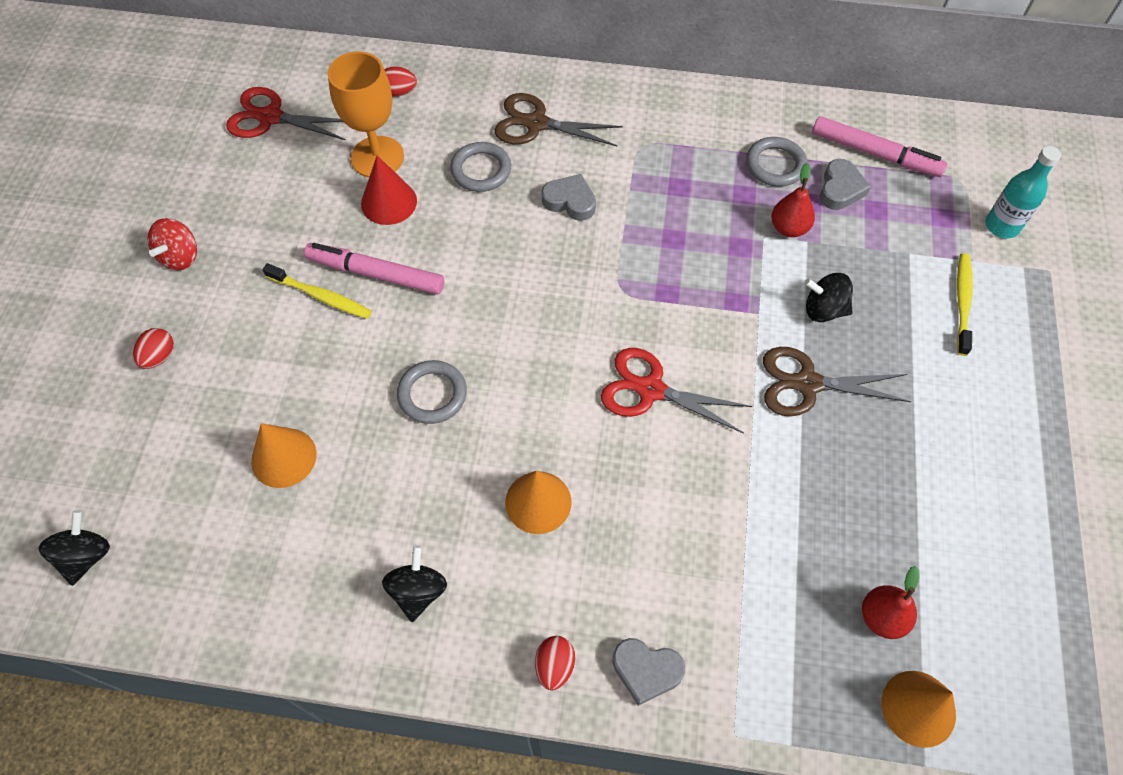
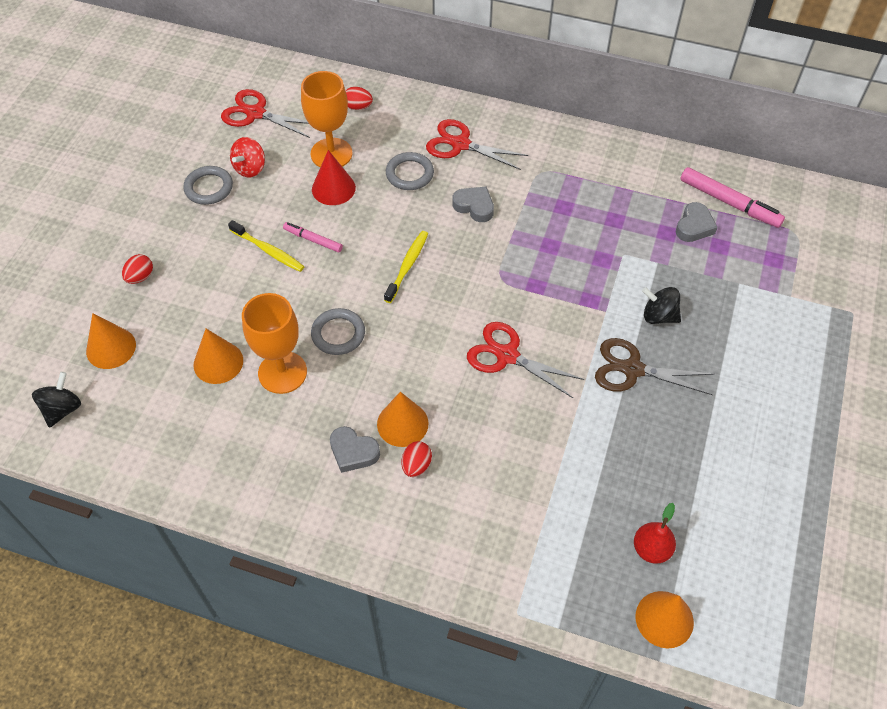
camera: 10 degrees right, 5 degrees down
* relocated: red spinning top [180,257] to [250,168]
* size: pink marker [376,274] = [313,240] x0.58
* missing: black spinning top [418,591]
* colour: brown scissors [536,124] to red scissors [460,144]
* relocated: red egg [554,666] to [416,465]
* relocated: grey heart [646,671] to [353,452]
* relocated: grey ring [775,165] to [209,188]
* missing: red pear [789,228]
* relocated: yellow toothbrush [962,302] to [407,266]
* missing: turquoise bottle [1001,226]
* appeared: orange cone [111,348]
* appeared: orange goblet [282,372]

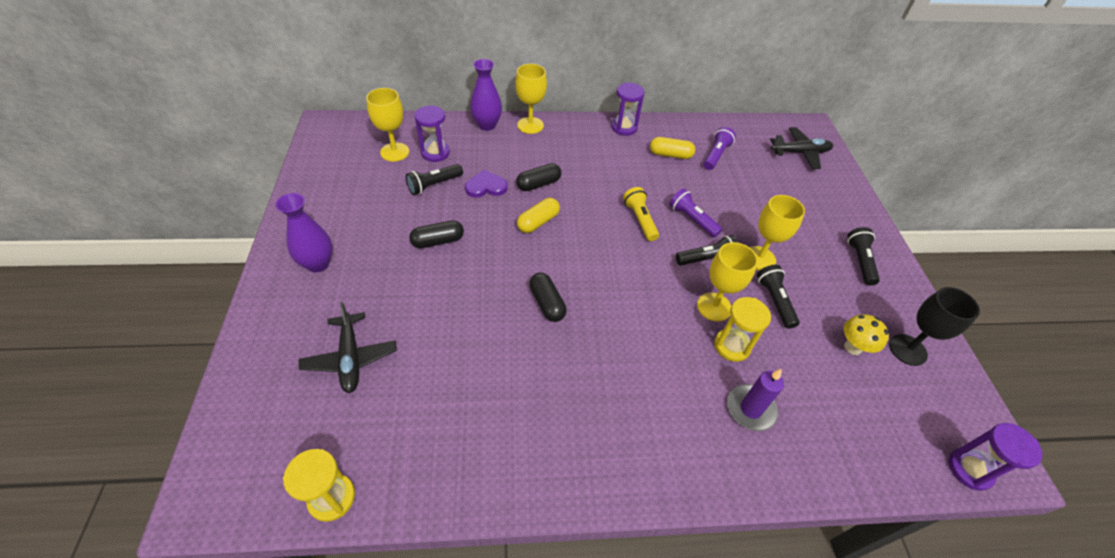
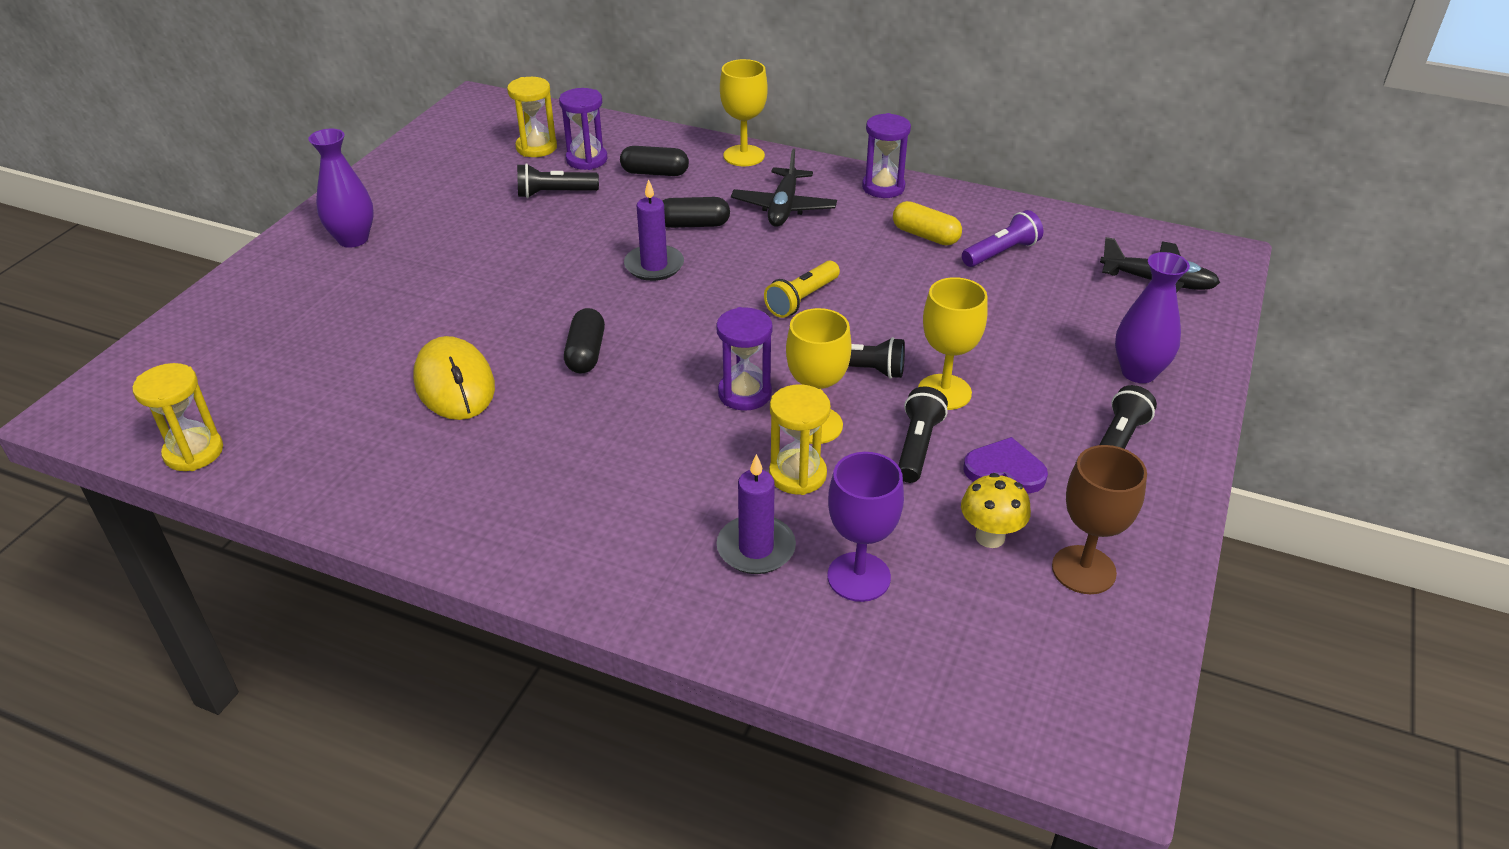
camera: 30 degrees right, 10 degrees down
* relocated: black plane [350,358] to [784,207]
* exchanged: yellow goblet [395,152] to yellow hourglass [536,147]
* relocated: black capsule [438,241] to [655,173]
* relocated: purple heart [486,186] to [1005,470]
* relocated: purple vase [487,125] to [1138,372]
* exchanged: yellow capsule [538,222] to purple candle [654,266]
* spun: yellow flashlight [640,220] = [802,299] 150 degrees counterclockwise
* missing: purple flashlight [692,219]
* colour: black goblet [907,350] to brown goblet [1083,570]
* relocated: purple hourglass [969,469] to [744,393]
* appeared: yellow mouse [455,384]
* appeared: purple goblet [859,577]

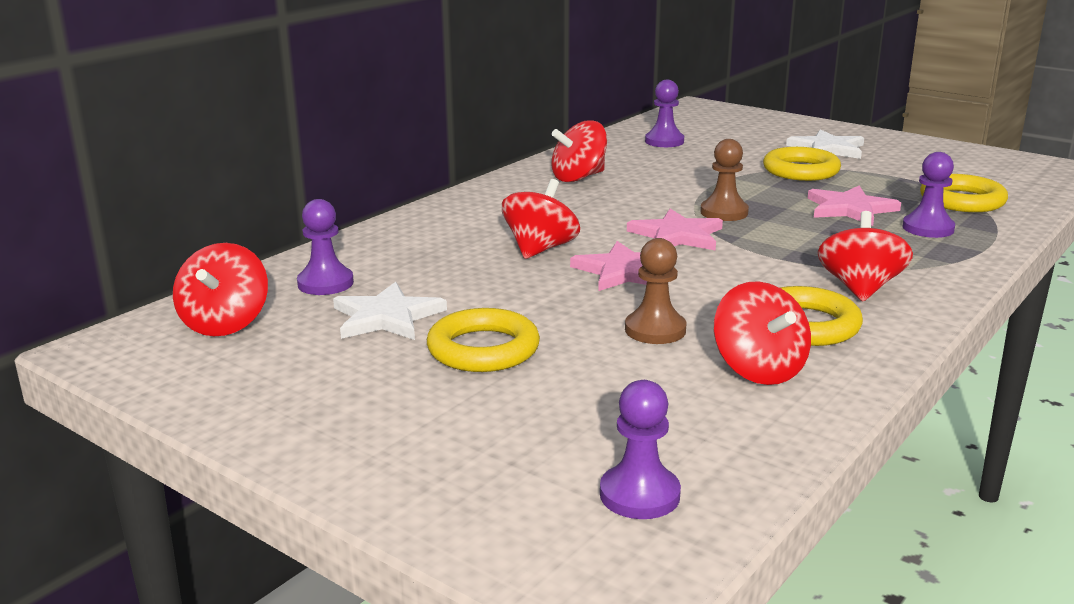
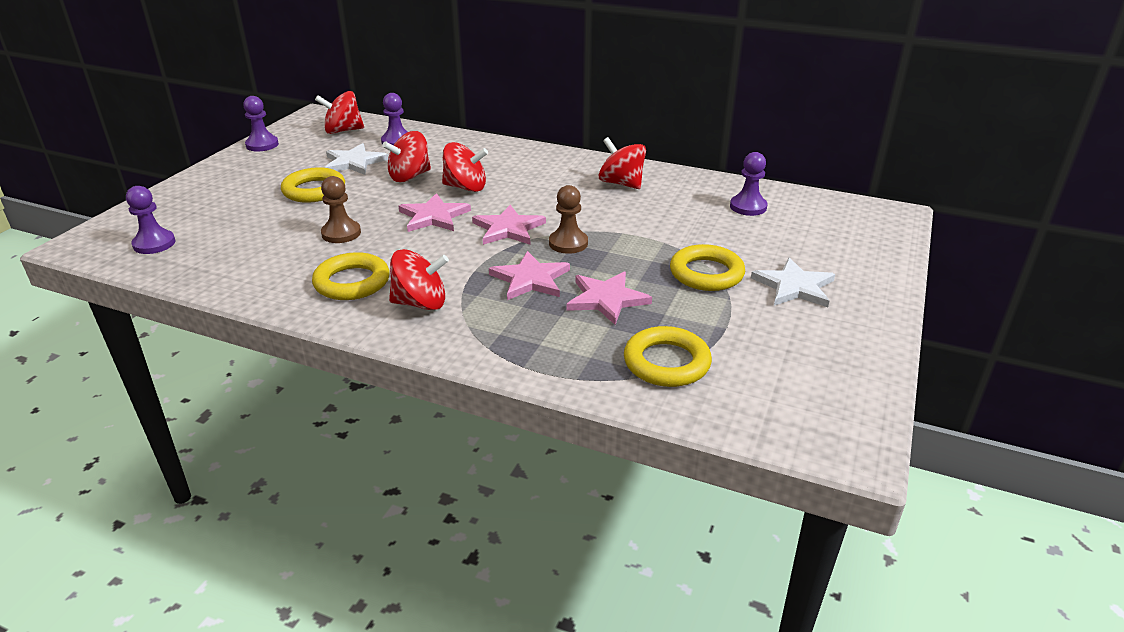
camera: 75 degrees right, 10 degrees up
* relocated: red spinning top [758,370] to [409,176]
* relocated: purple pawn [928,228] to [262,145]
* appeared: pink star [530,279]

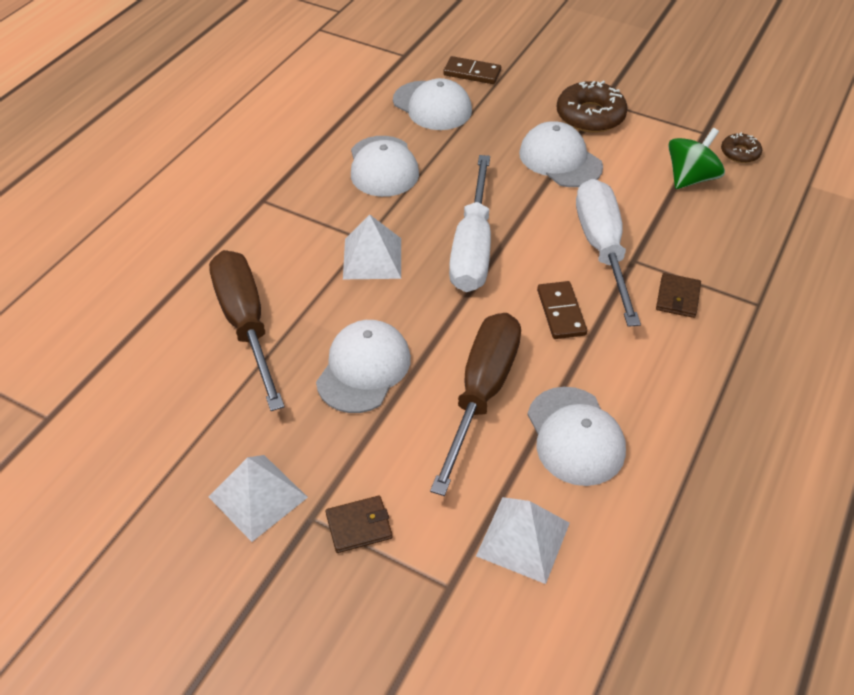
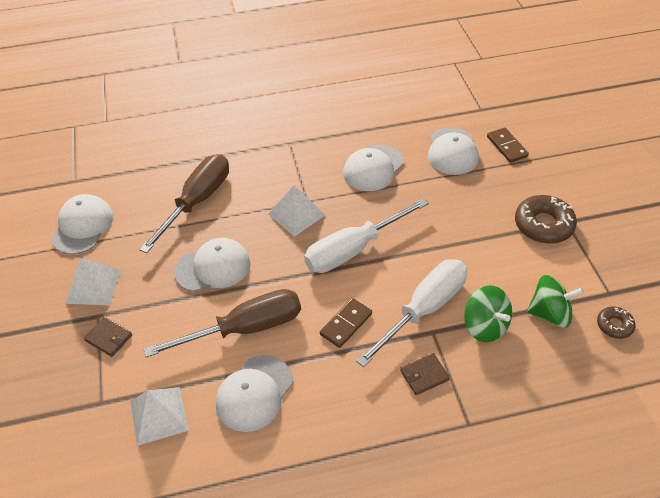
camera: 50 degrees right, 0 degrees up
* relocated: white cap [560,159] to [83,226]
* appeared: green spinning top [485,326]

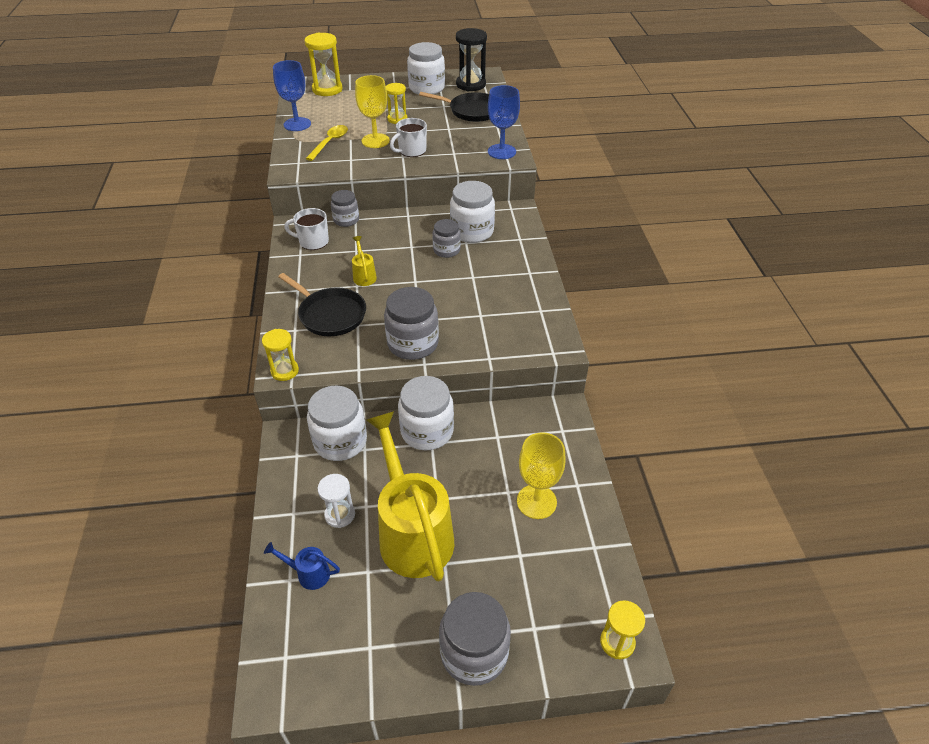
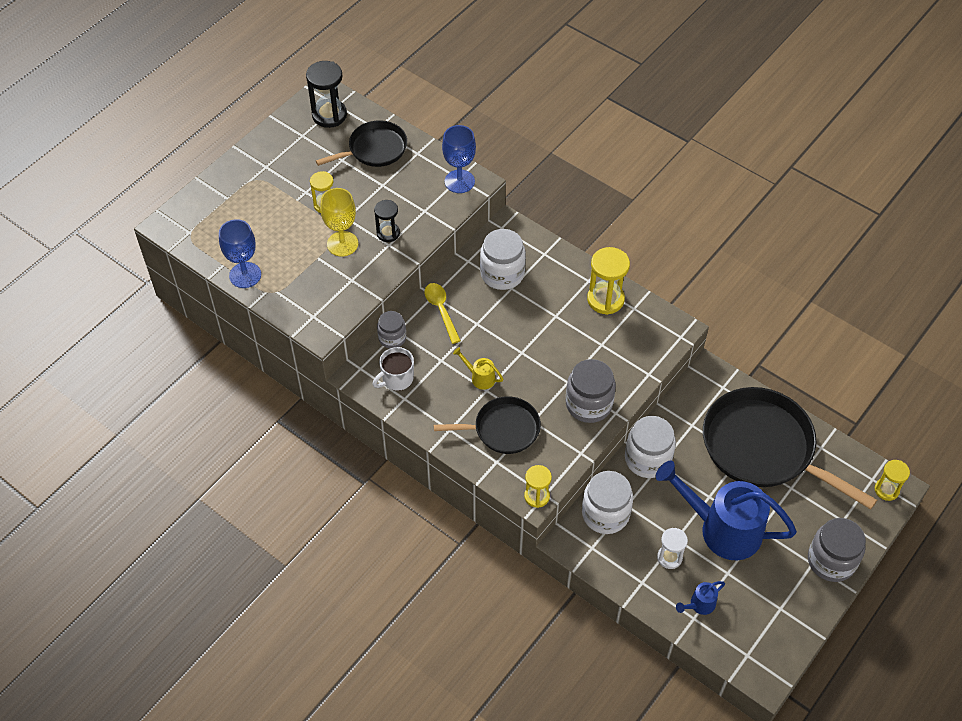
camera: 45 degrees left, 10 degrees up
* relocated: yellow hourglass [327,89] to [605,299]
* relocated: yellow spoon [330,143] to [441,310]
* colour: yellow watering can [412,532] to blue watering can [721,528]
* exchanged: white mug [411,151] to black hourglass [388,233]
* missing: white jar [426,88]
* missing: grey jar [446,250]
* exchanged: yellow goblet [536,501] to black pan [763,447]

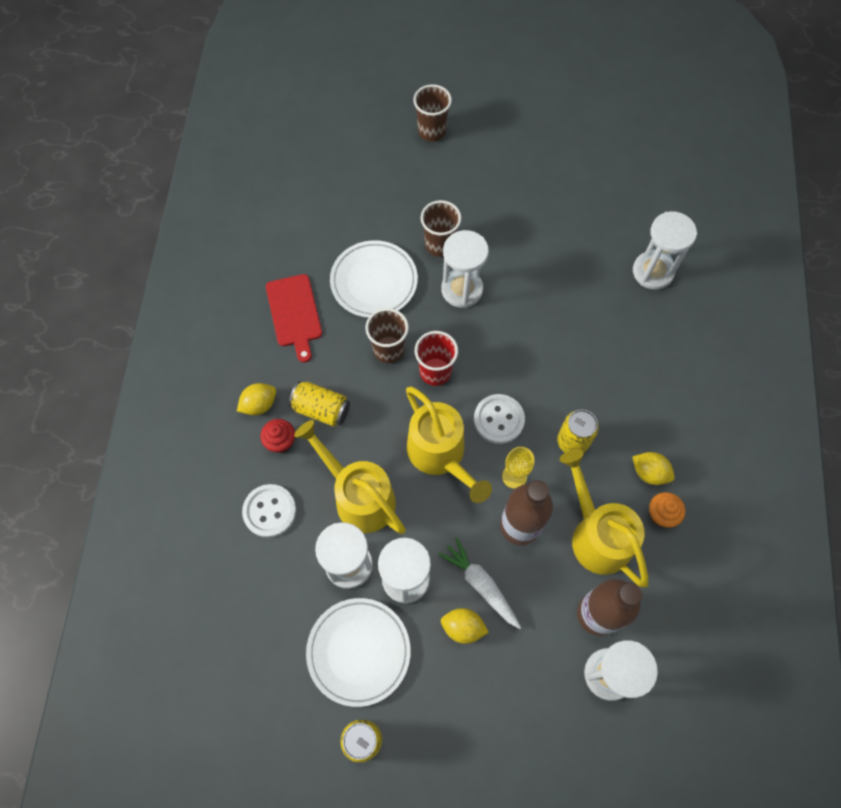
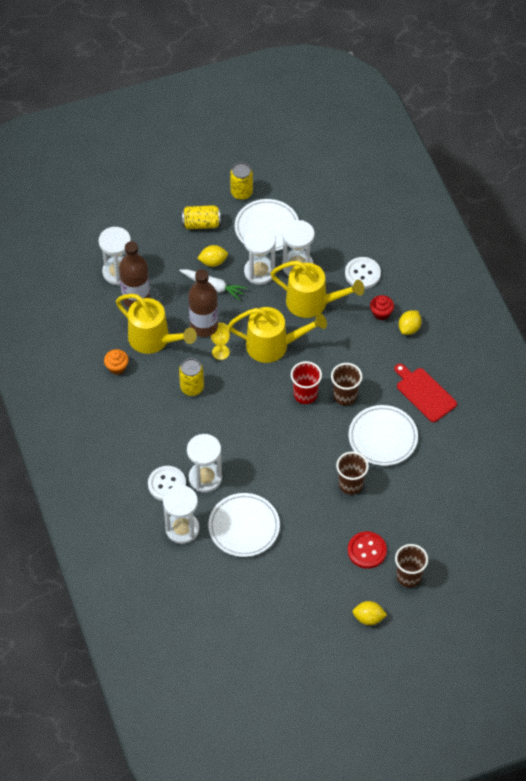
camera: 155 degrees right, 10 degrees down
* relocated: yellow can [321,409] to [201,224]
* spun: yellow watering can [441,455] = [274,345] 150 degrees clockwise
* relocated: white hourglass [462,289] to [205,478]
* relocated: white button [499,419] to [167,484]
* relocated: yellow lemon [649,472] to [368,618]
* appeared: white plate [244,527]
* appeared: red button [367,551]

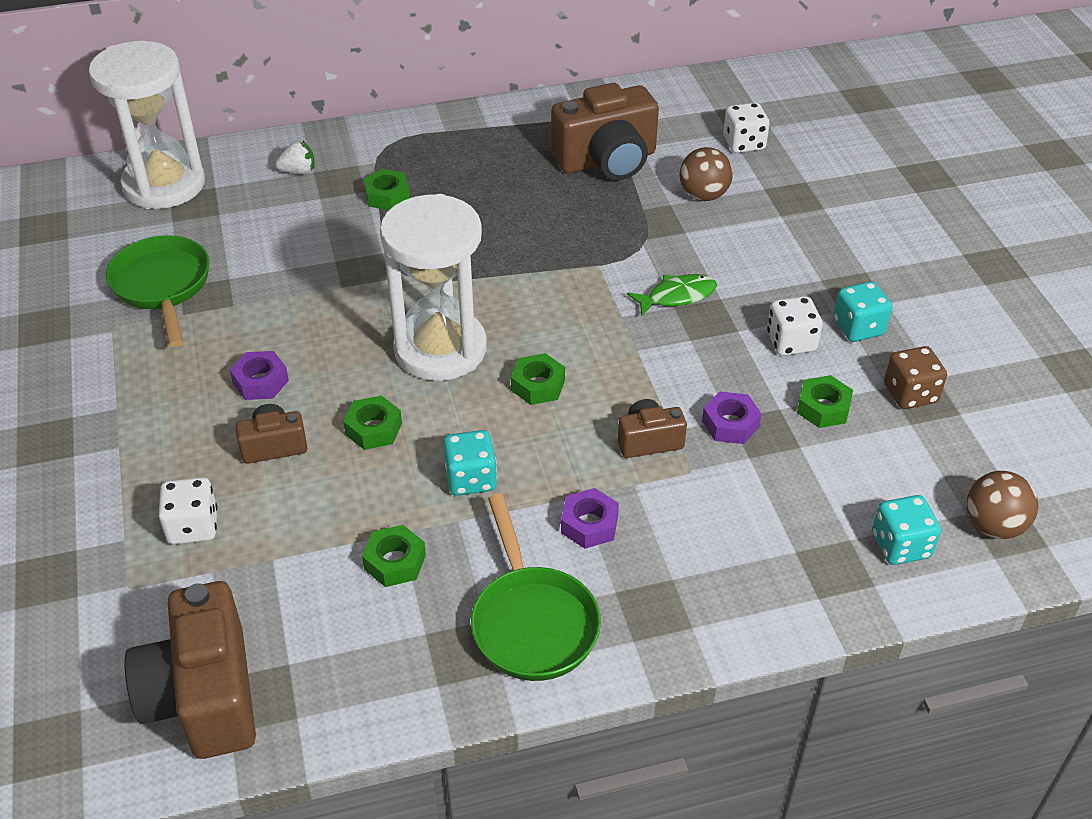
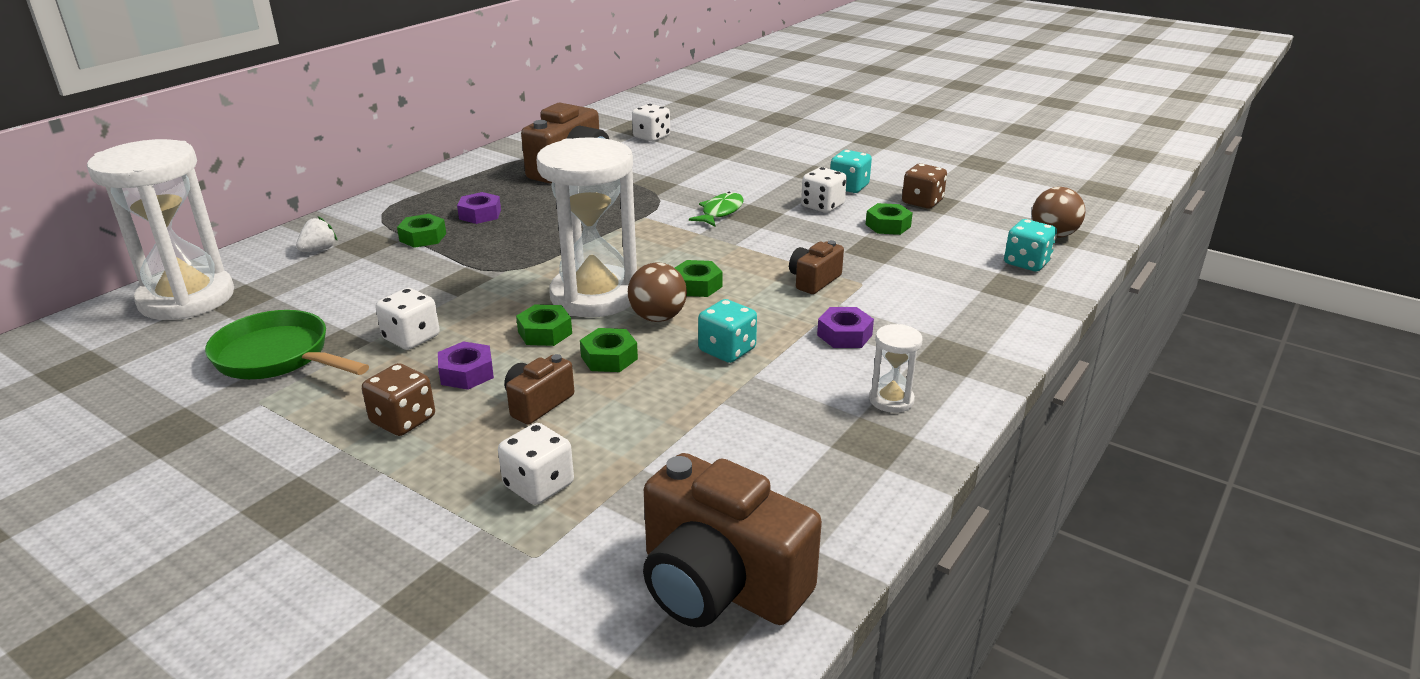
camera: 40 degrees left, 15 degrees down
* relocated: green nut [395,562] to [545,332]
* exchanged: green pan [532,622] to white hourglass [891,400]
* relocated: brown ball [703,195] to [658,317]
* relocated: purple nut [730,424] to [480,214]
* appeared: brown dice [403,420]
* appeared: white dice [411,338]

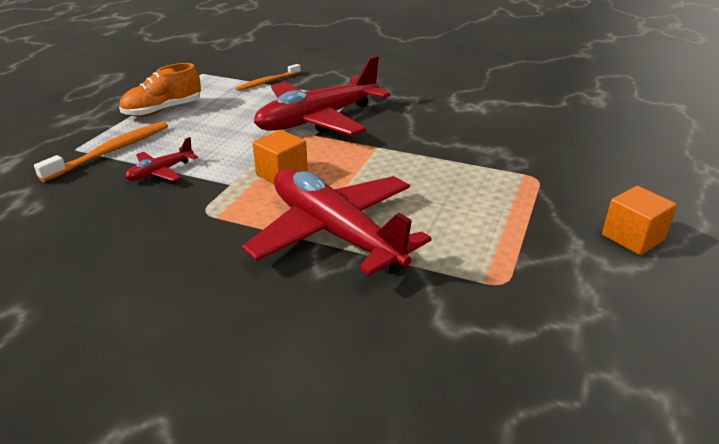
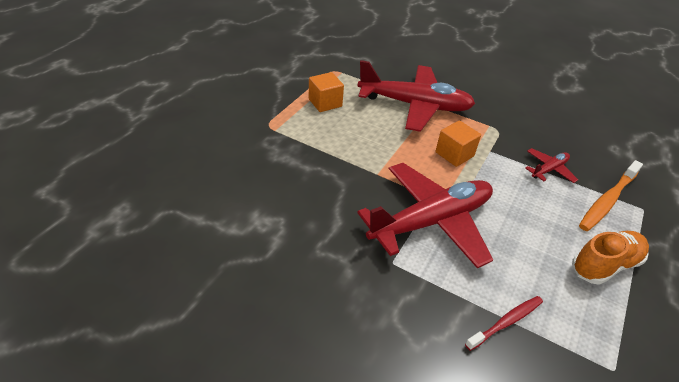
camera: 175 degrees left, 10 degrees up
* colour: orange toothbrush [267,82] to red toothbrush [506,322]
* spun: red plane [334,233] = [415,105] 45 degrees counterclockwise
* relocated: orange cube [632,238] to [325,103]

